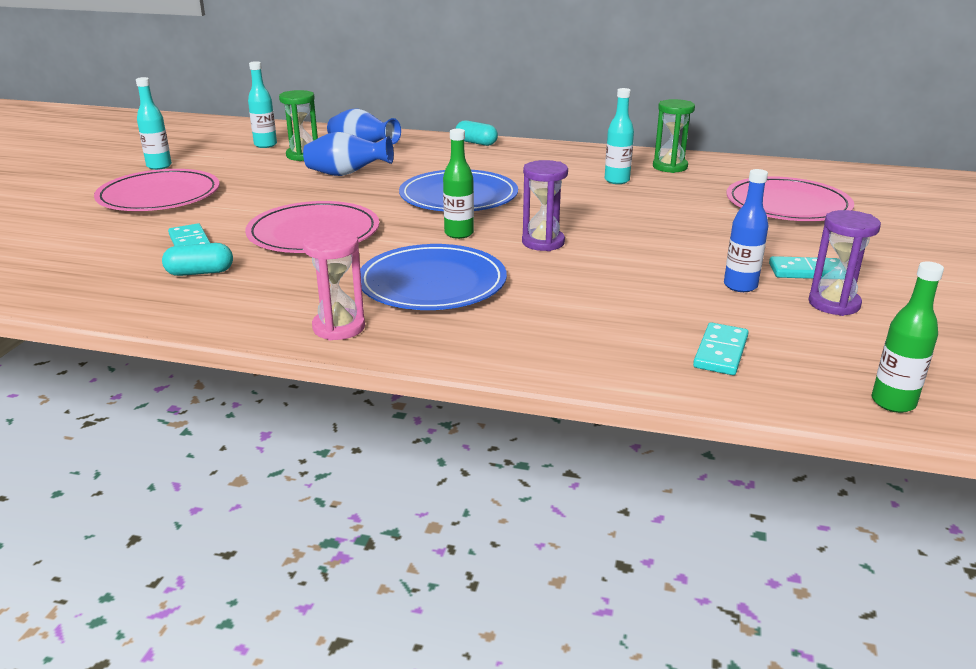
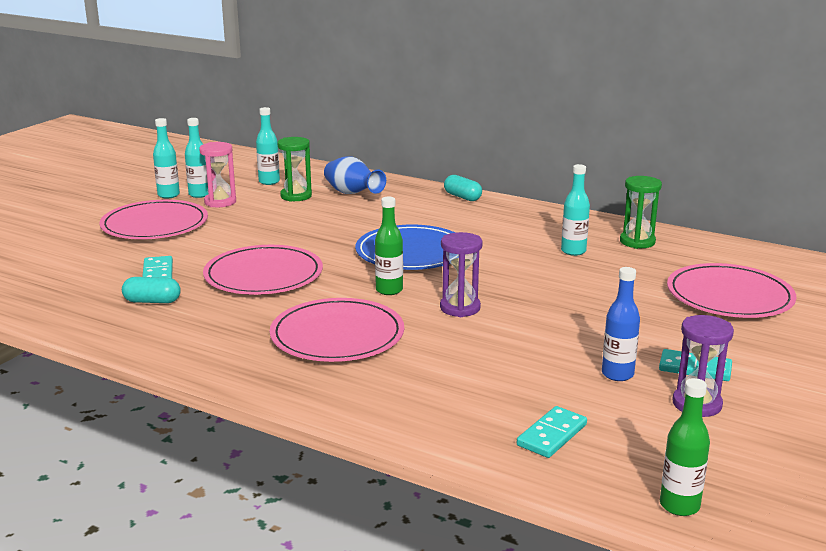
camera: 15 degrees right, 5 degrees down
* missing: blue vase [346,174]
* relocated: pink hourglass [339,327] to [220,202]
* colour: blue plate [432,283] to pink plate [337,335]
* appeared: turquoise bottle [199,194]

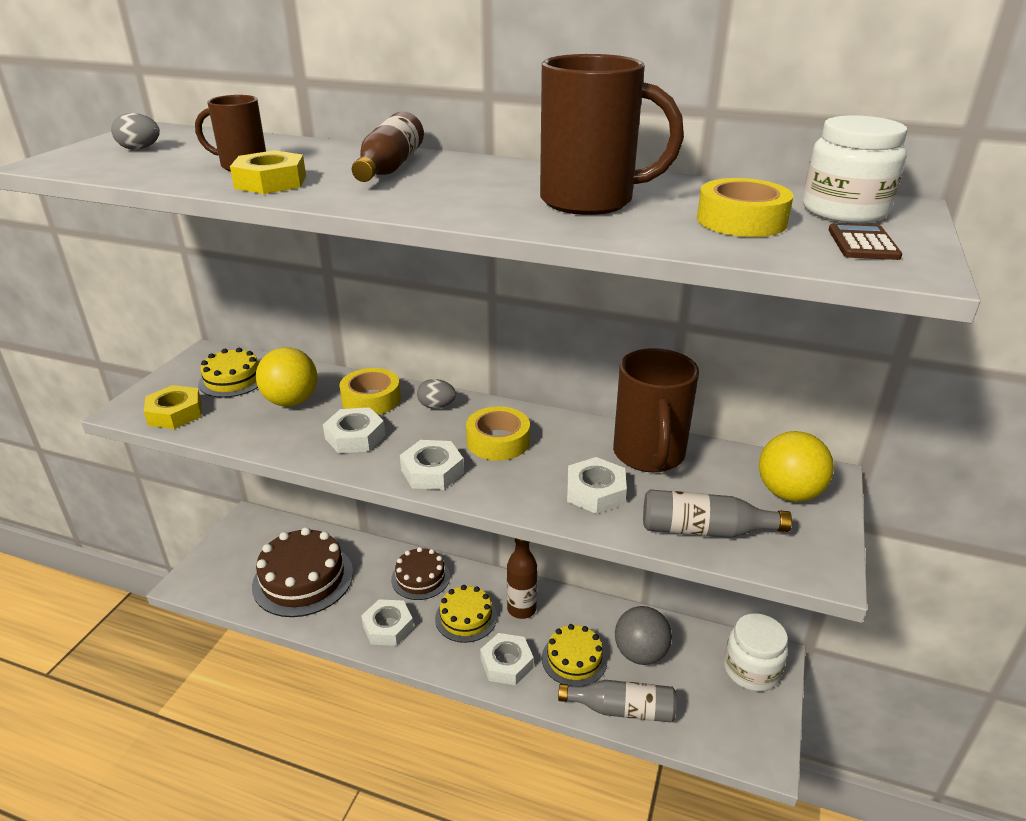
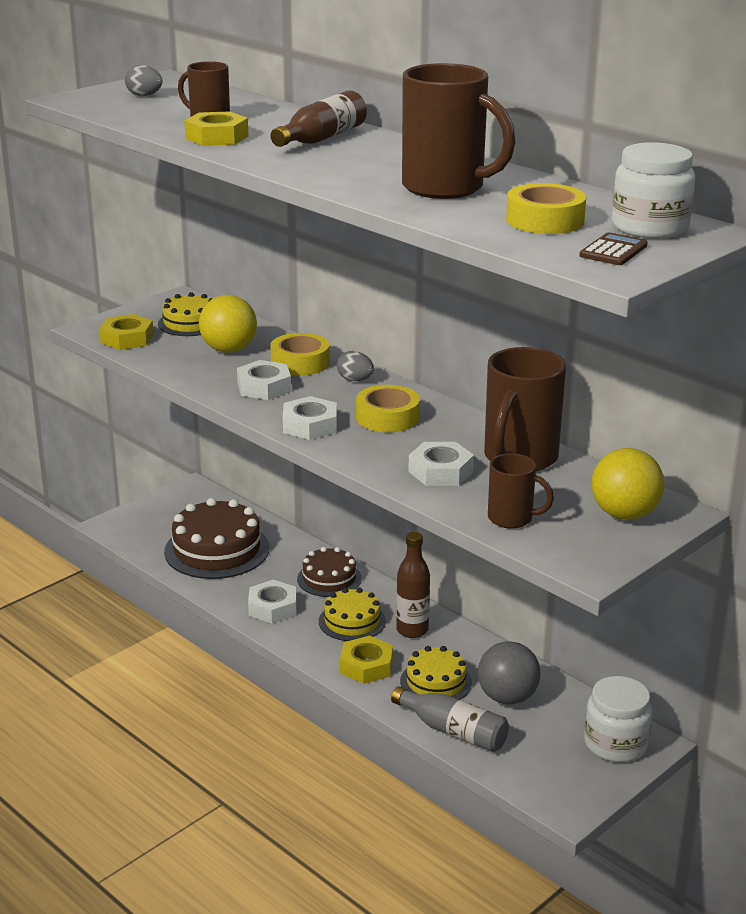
camera: 25 degrees right, 5 degrees down
* colour: white nut [506,663] to yellow nut [366,666]
* exchanged: grey bottle [704,530] to brown mug [512,519]

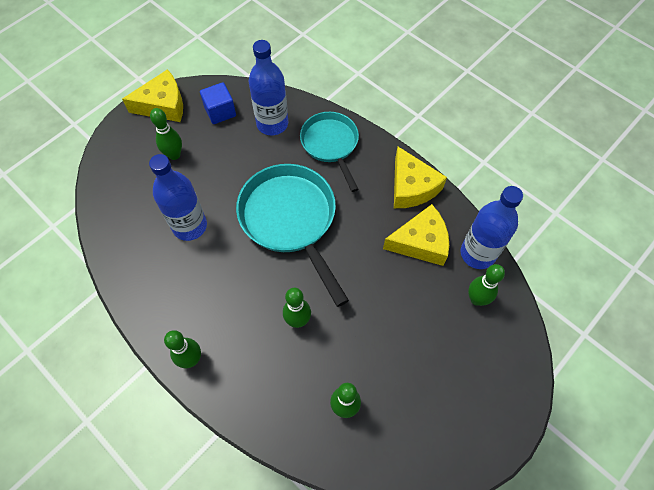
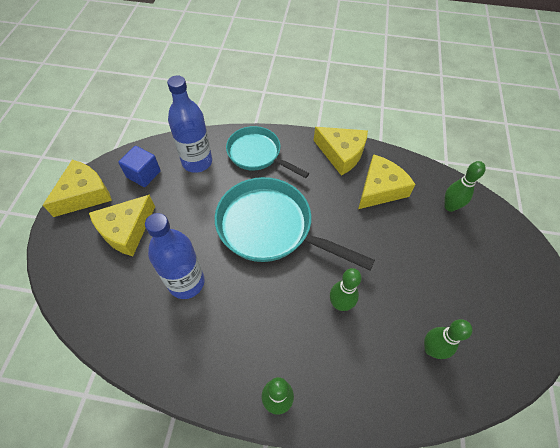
camera: 35 degrees left, 5 degrees down
* exchanged: green bowling pin [174,155] to yellow cheese [126,230]
* missing: blue bottle [477,253]

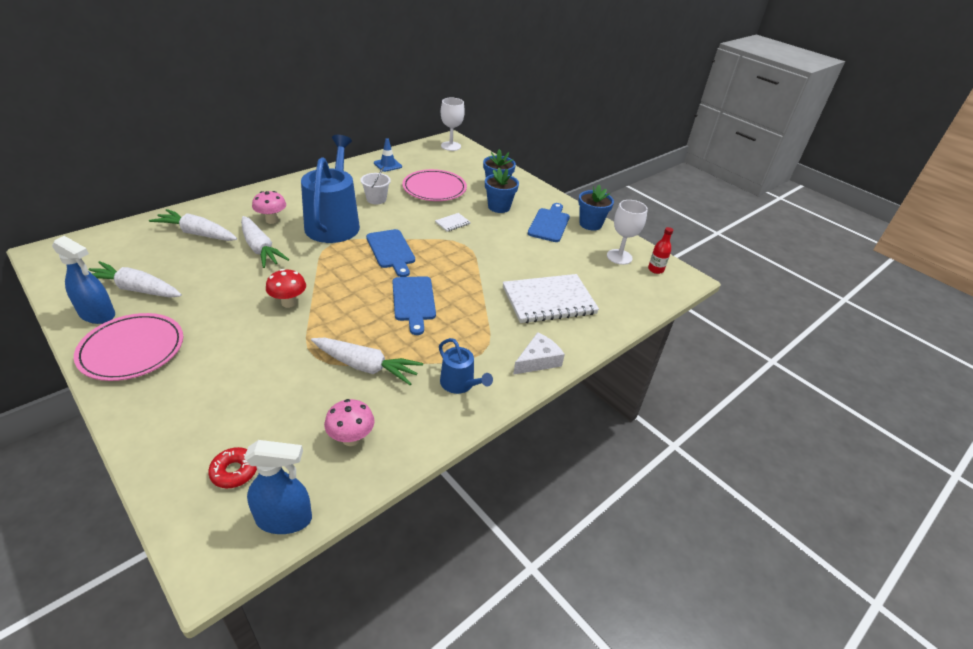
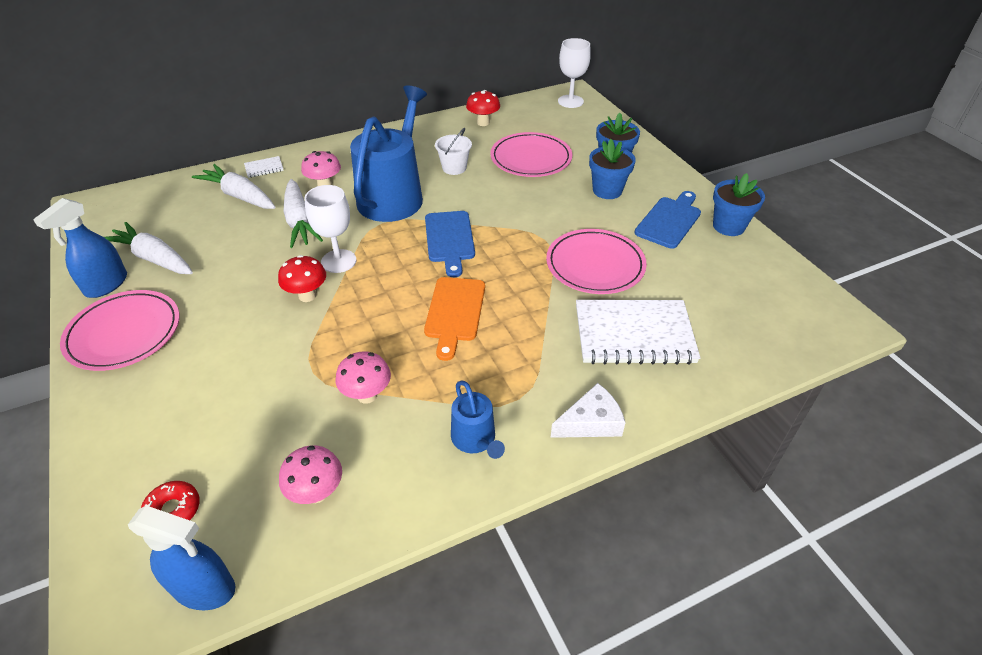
camera: 20 degrees right, 5 degrees up
* spun: blue spray bottle [97,314] = [106,285] 75 degrees clockwise
* exchanged: white carrot [366,366] to pink mushroom [367,395]
* exchanged: blue traffic cone [388,165] to red mushroom [483,123]
* colour: blue cutting board [413,301] to orange cutting board [454,312]
* relocated: white notebook [452,223] to [264,168]
* relocated: white goblet [619,257] to [338,261]
* missing: red bottle [655,269]
* appeared: pink plate [595,265]

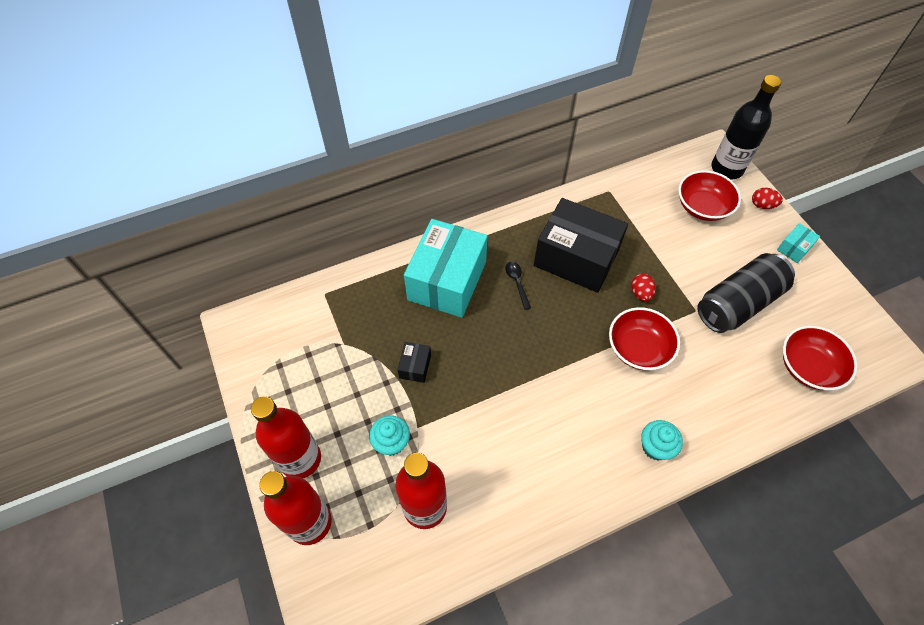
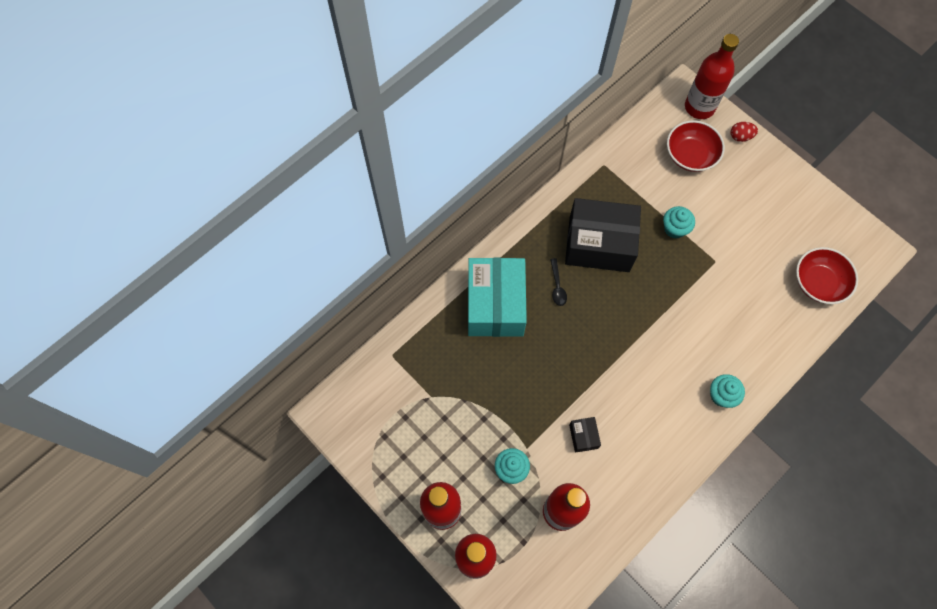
camera: 20 degrees left, 10 degrees up
* relocated: black box [415,366] to [583,436]
* spun: black spoon [517,283] = [557,286] 150 degrees counterclockwise
* missing: red bowl [638,348]
* missing: red egg [640,293]
* missing: black can [738,303]
* colour: black bottle [727,169] to red bottle [699,107]
* missing: turquoise box [794,248]
* appeared: turquoise cupcake [674,229]

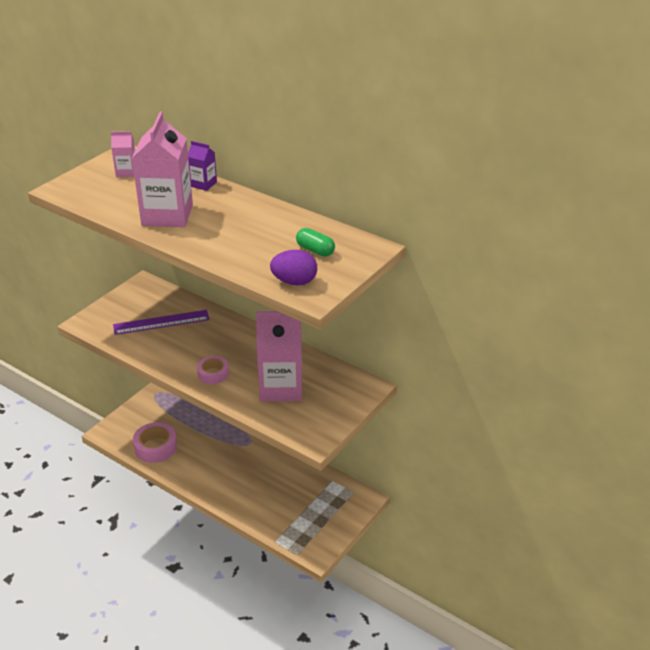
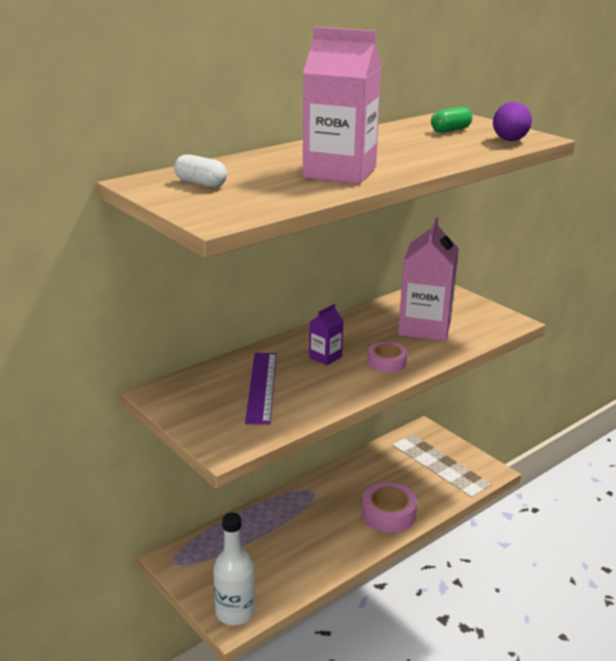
camera: 75 degrees left, 10 degrees down
* exchanged: pink carton [126,172] to white capsule [201,183]
* relocated: pink tape [155,447] to [388,514]
* relocated: purple carton [203,184] to [325,357]
* appeared: white bottle [235,612]

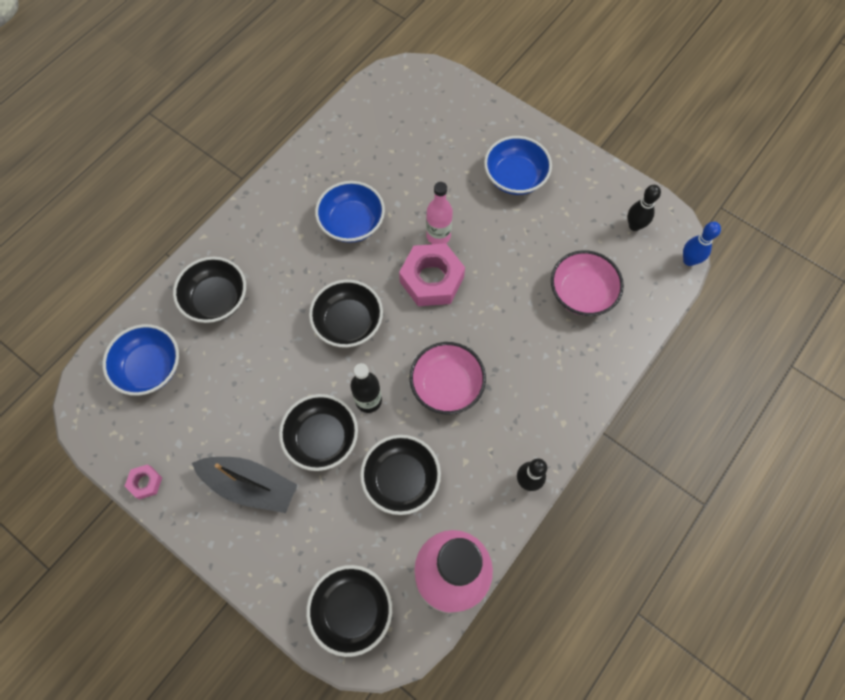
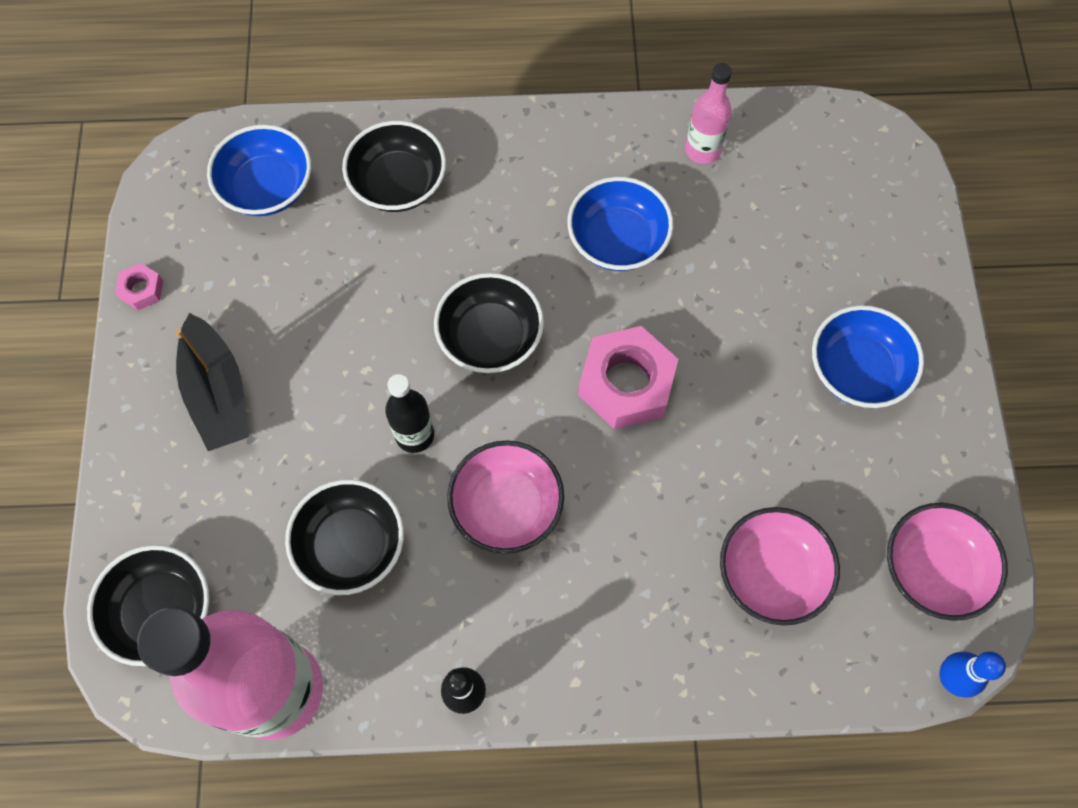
camera: 50 degrees right, 0 degrees up
* missing: black bowl [322,438]
* relocated: pink bottle [438,236] to [702,150]
* exchanged: black bowling pin [634,225] to pink bowl [933,569]

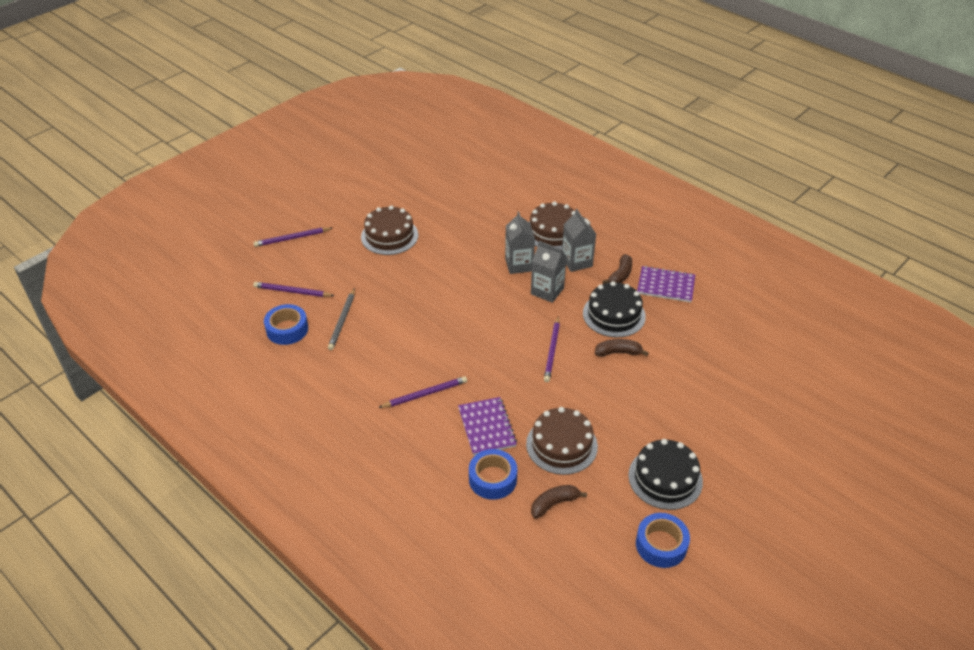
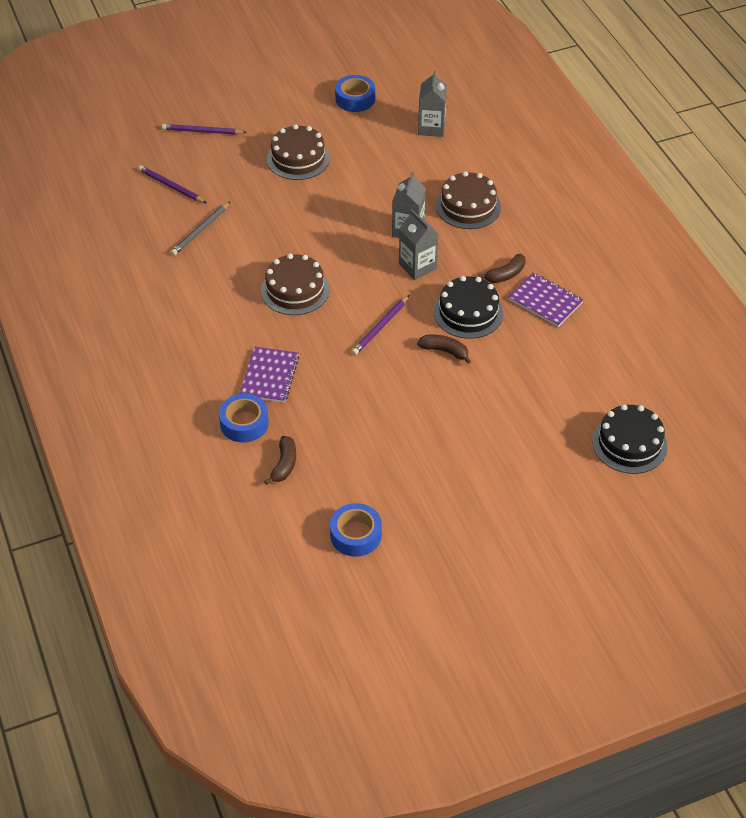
camera: 25 degrees right, 5 degrees up
* relocated: blue tape [287,329] to [355,99]
* missing: purple pencil [425,394]
* relocated: brown cake [561,445] to [295,290]
* spun: brown banana [554,504] = [284,464] 105 degrees clockwise
* relocated: grey carton [576,262] to [431,128]
* relocated: black cake [665,478] to [629,444]

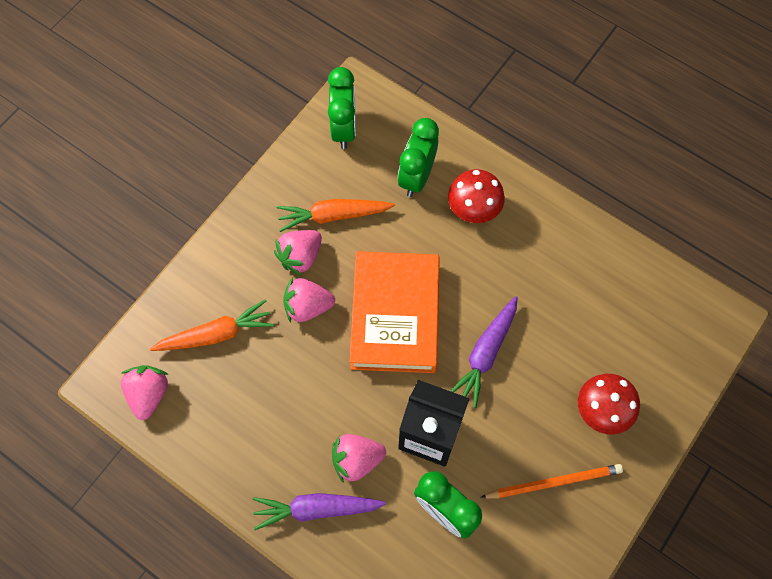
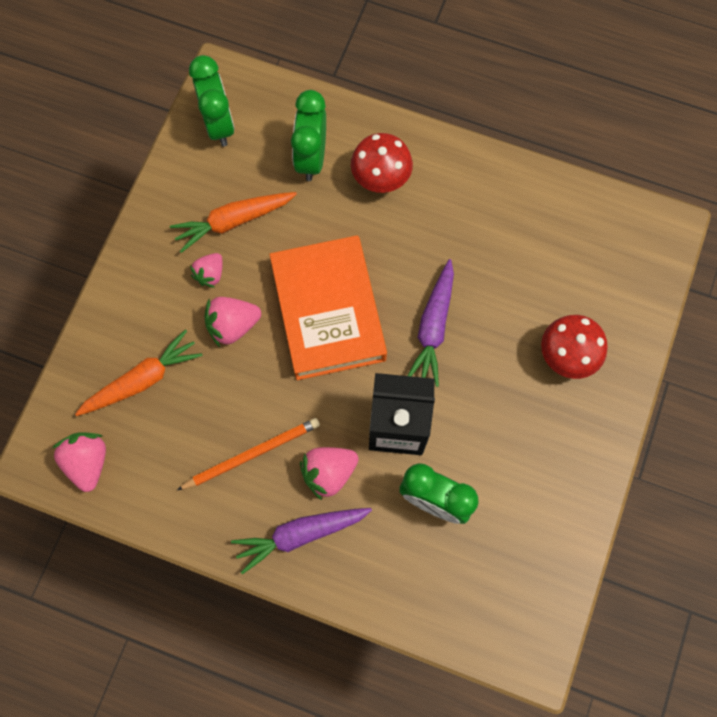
camera: 15 degrees left, 5 degrees up
* size: pink strawberry [300,257] = [210,274] x0.66
* relocated: orange pencil [554,482] to [252,454]

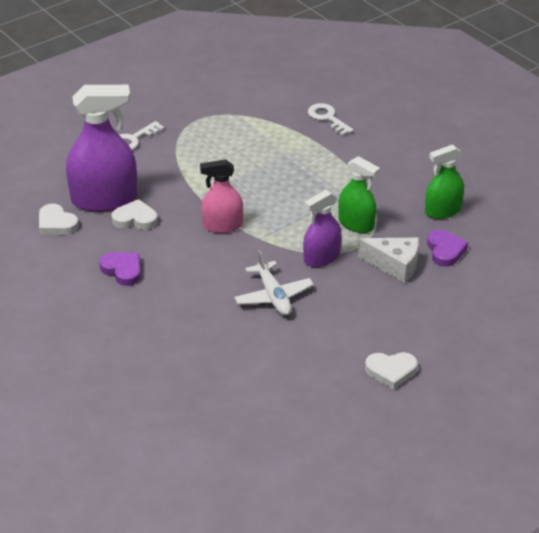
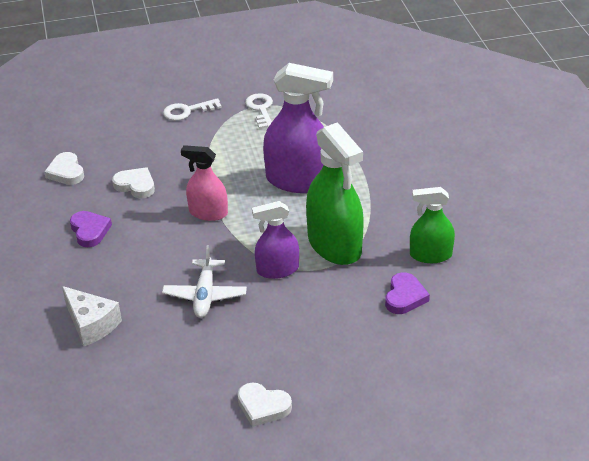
camera: 25 degrees right, 0 degrees up
* relocated: purple spray bottle [104,199] to [298,180]
* relocated: white key [327,118] to [261,109]
* size: green spray bottle [356,224] = [334,245] x1.70
* relocated: white cheese [394,265] to [91,324]

